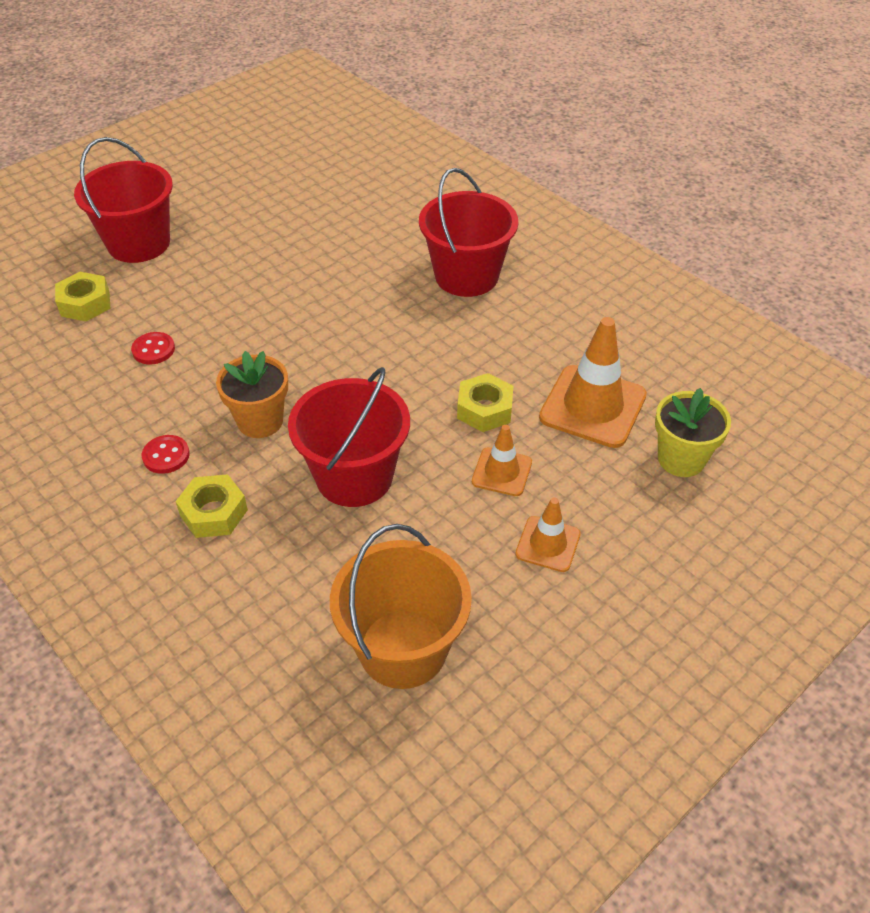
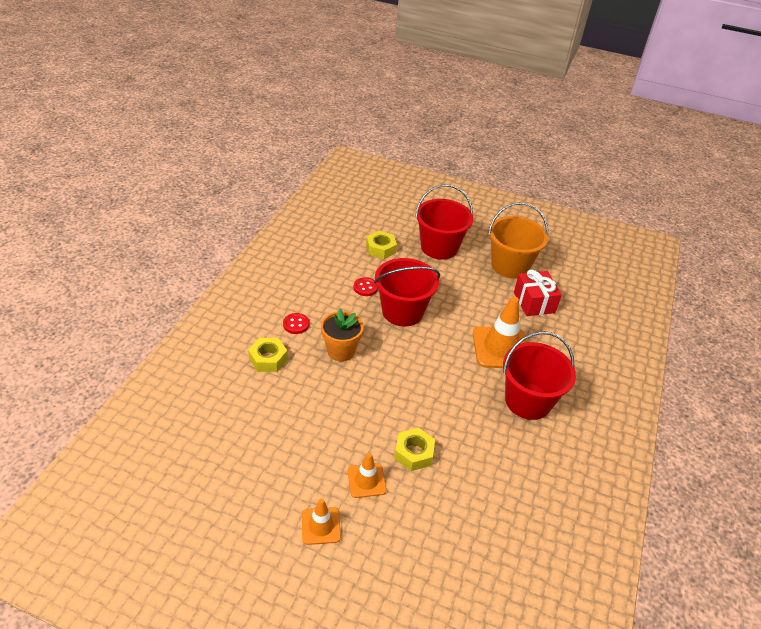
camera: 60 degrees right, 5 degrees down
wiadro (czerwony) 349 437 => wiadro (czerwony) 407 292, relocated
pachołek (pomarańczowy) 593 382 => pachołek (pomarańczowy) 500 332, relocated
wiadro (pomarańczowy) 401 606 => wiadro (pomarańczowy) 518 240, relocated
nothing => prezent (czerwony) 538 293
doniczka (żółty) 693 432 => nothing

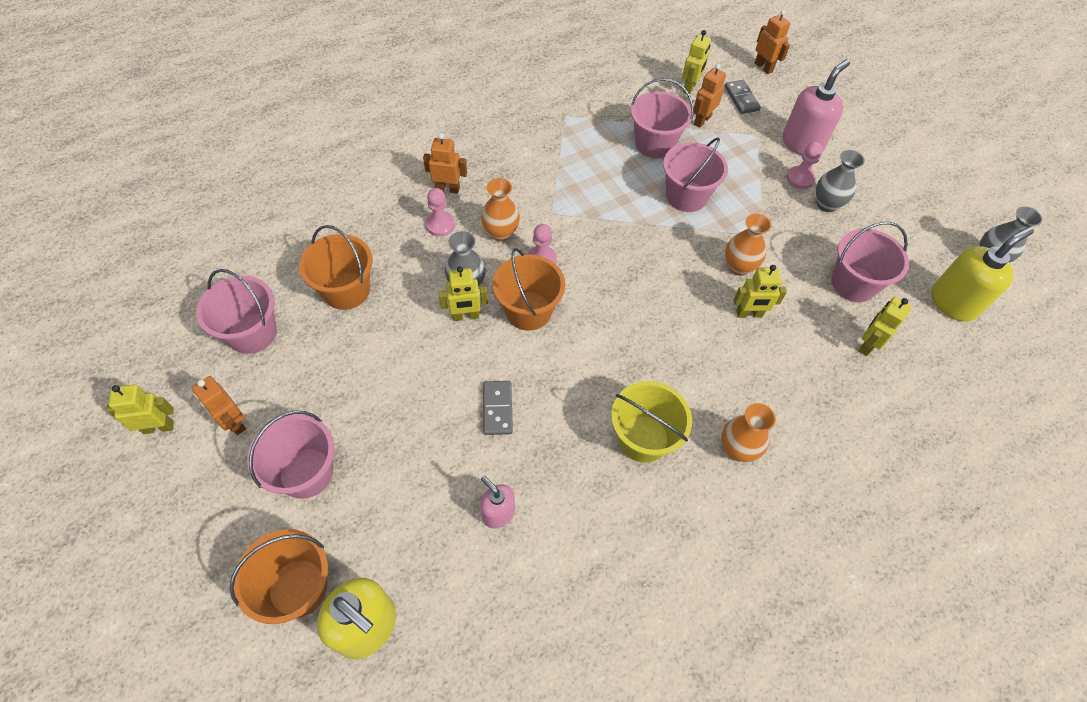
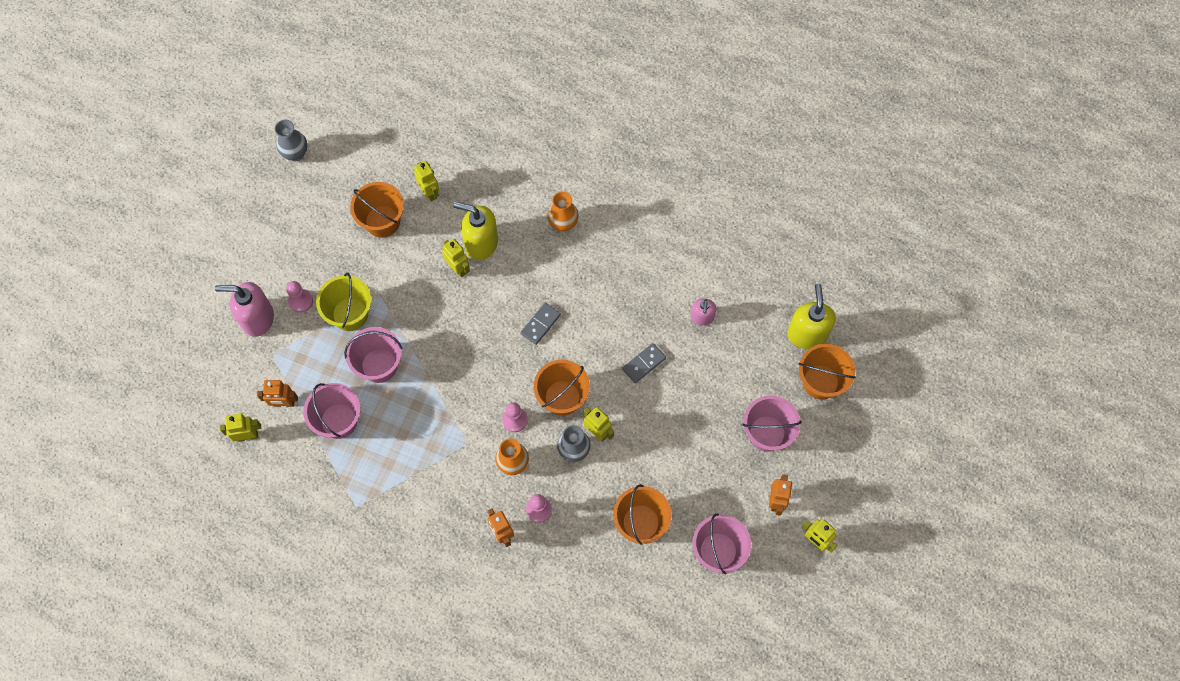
camera: 125 degrees left, 10 degrees up
wiadro (żółty) 651 422 => wiadro (żółty) 343 302, relocated
wiadro (różowy) 870 262 => wiadro (pomarańczowy) 377 210
robot (żółty) 885 326 => robot (żółty) 426 181, 120 degrees counterclockwise
dozownik mydła (żółty) 982 274 => dozownik mydła (żółty) 475 231, relocated
kostka domina (szary) 743 97 => kostka domina (szary) 540 324, relocated
wazon (pomarańczowy) 748 244 => nothing
robot (pomarańczowy) 772 42 => nothing
wazon (szary) 840 181 => nothing

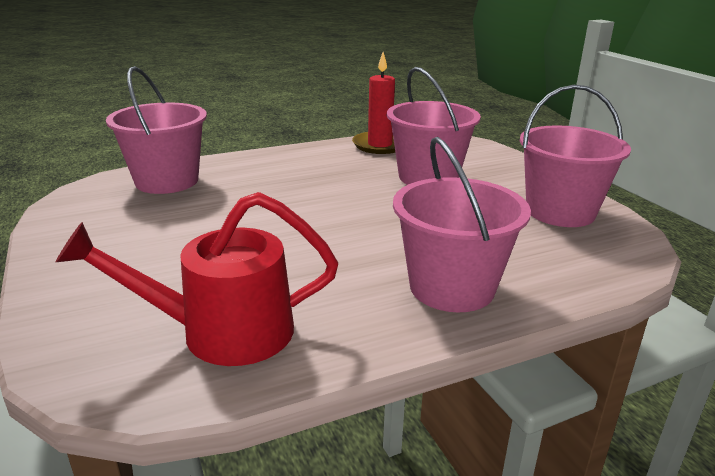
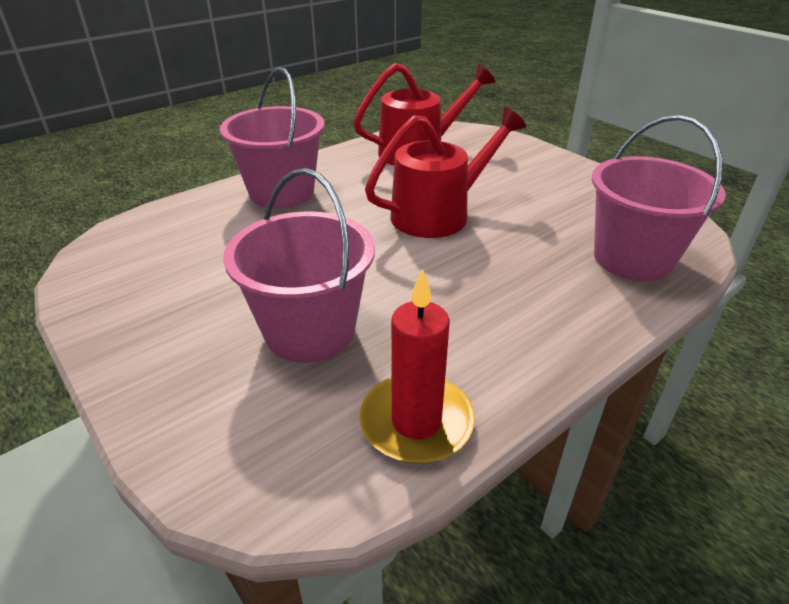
camera: 165 degrees right, 10 degrees up
nothing => konewka (czerwony) 445 172
wiadro (różowy) 575 156 => nothing

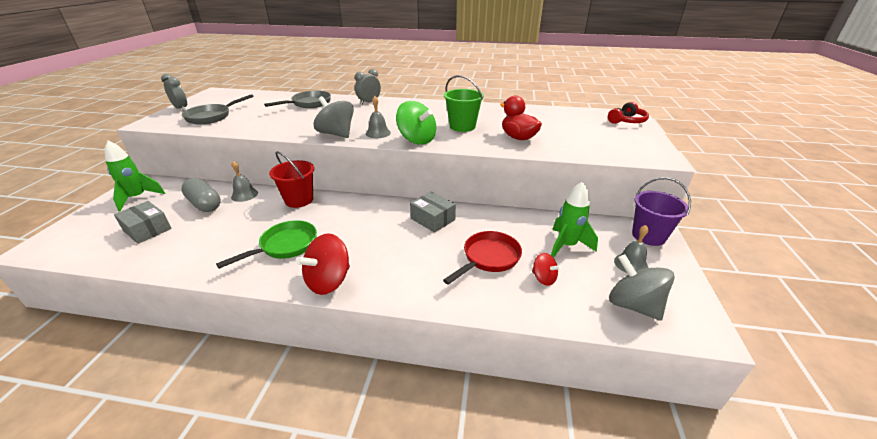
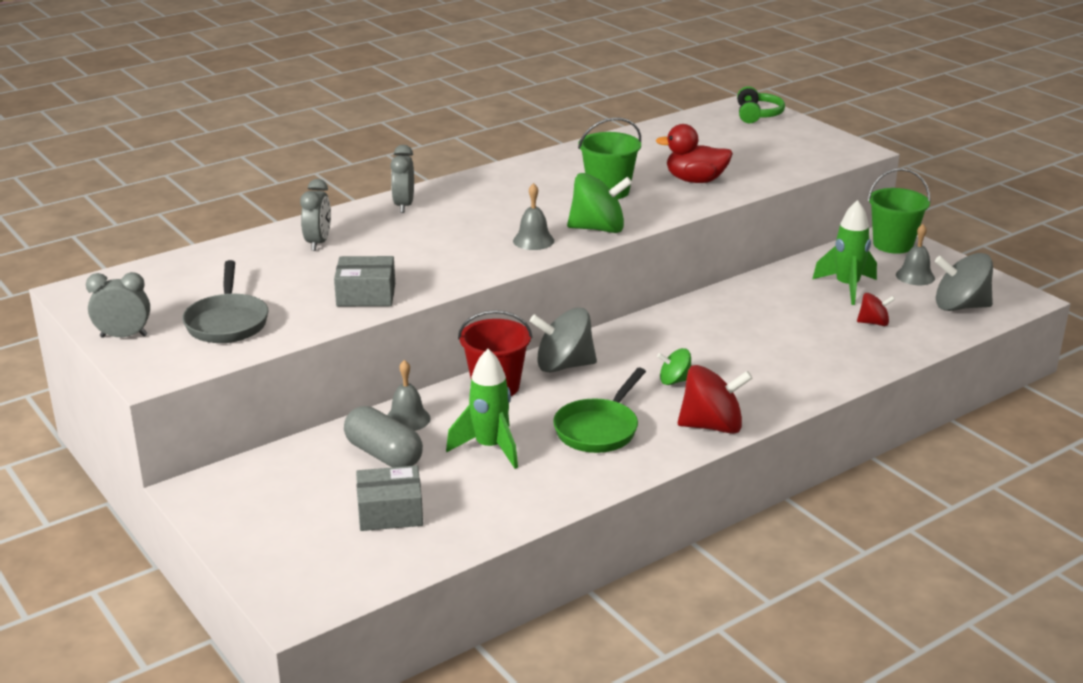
camera: 45 degrees left, 5 degrees down
patelnia (szary) 297 99 => budzik (szary) 315 215
pudełko (szary) 433 212 => pudełko (szary) 364 281, relocated
kapsułka (szary) 201 195 => kapsułka (szary) 383 436, 45 degrees clockwise
rakieta (zielony) 135 175 => rakieta (zielony) 482 409, relocated
bączek (szary) 333 117 => bączek (szary) 563 340, relocated
patelnia (zielony) 266 244 => patelnia (zielony) 599 410, 150 degrees counterclockwise
nothing => bączek (zielony) 674 366
bączek (czerwony) 323 264 => bączek (czerwony) 715 399, 90 degrees counterclockwise
słuchawki (czerwony) 628 113 => słuchawki (zielony) 761 104
wiadro (fioletowy) 661 211 => wiadro (zielony) 899 211
patelnia (czerwony) 482 258 => nothing

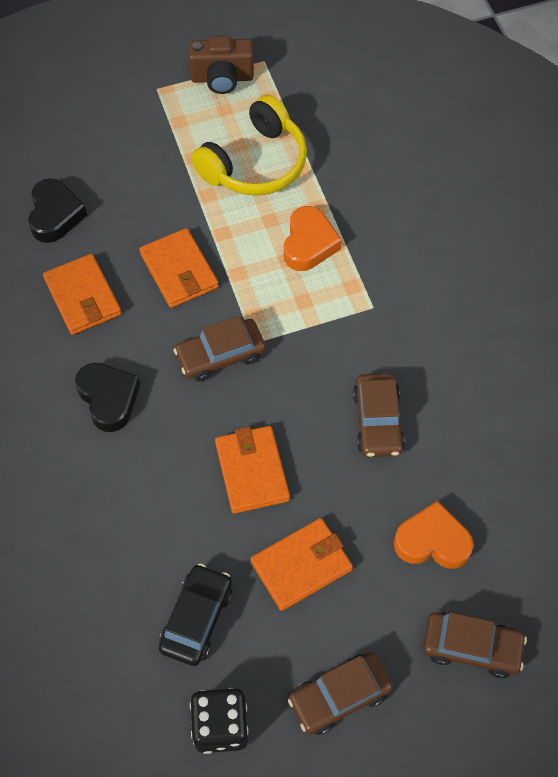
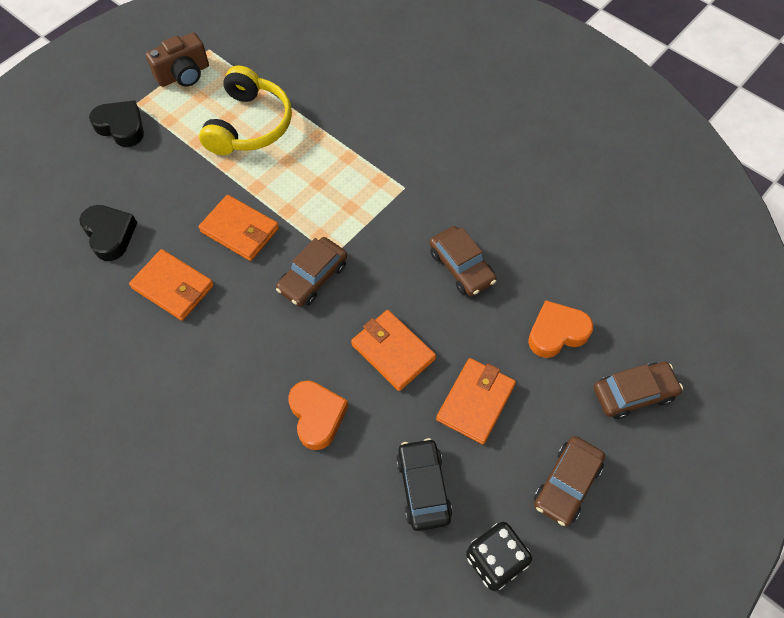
camera: 30 degrees left, 0 degrees up
serce (czarny) 107 397 => serce (czarny) 116 123, relocated
serce (pomarańczowy) 313 238 => serce (pomarańczowy) 318 415, relocated

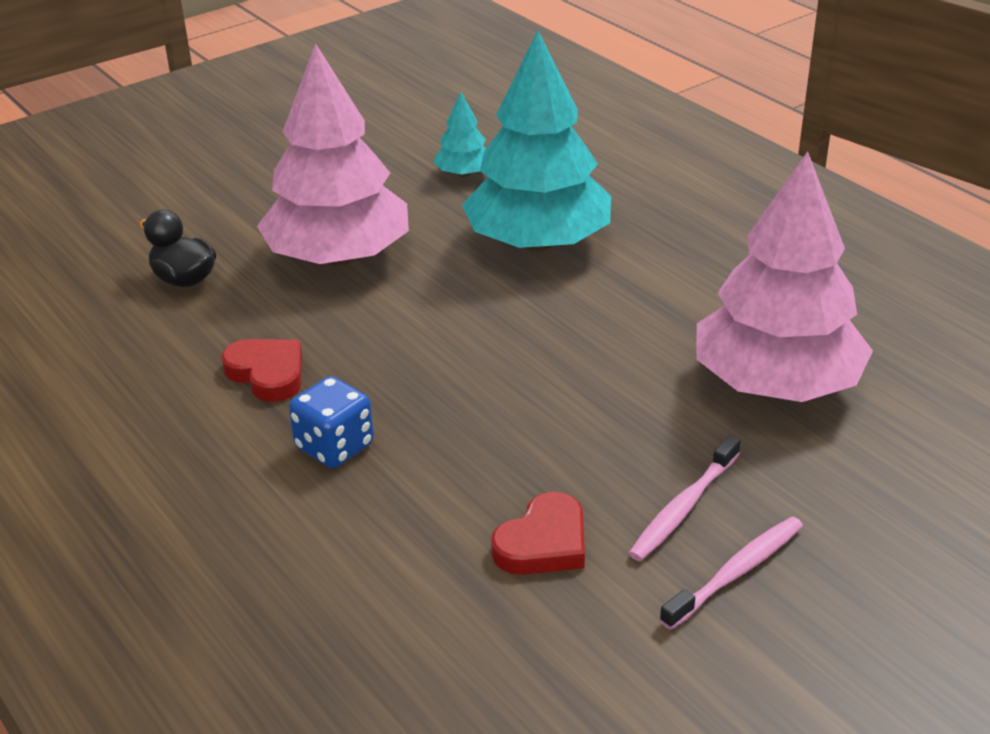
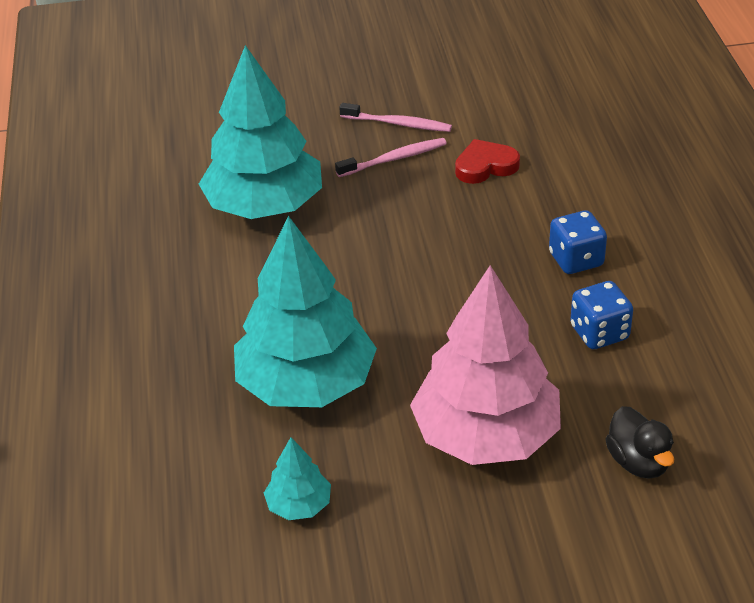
camera: 150 degrees left, 5 degrees up
drzewko (różowy) 784 276 => drzewko (turkusowy) 260 132
szczoteczka do zębów (różowy) 731 573 => szczoteczka do zębów (różowy) 395 117, 150 degrees counterclockwise
serce (czerwony) 262 370 => kostka do gry (niebieski) 601 315

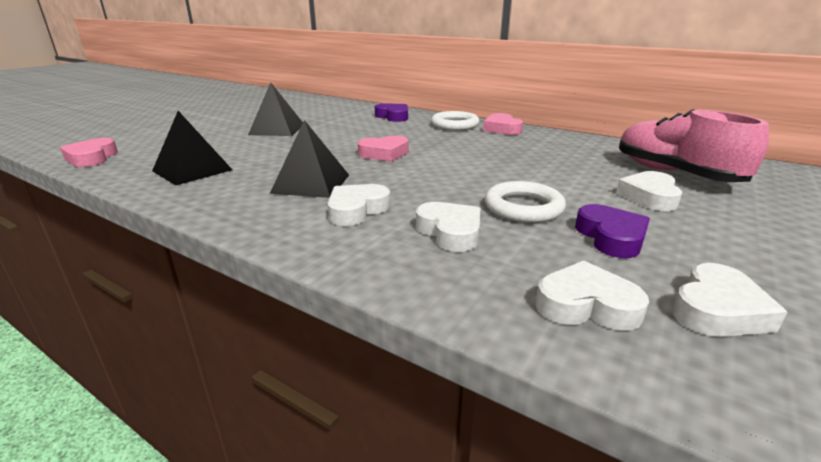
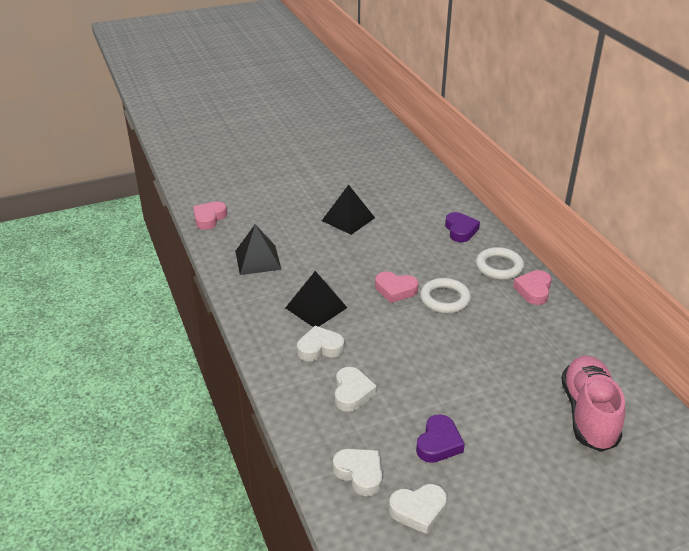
camera: 35 degrees right, 10 degrees up
pierścień (biały) 525 202 => pierścień (biały) 445 295, relocated
serce (biały) 649 191 => nothing

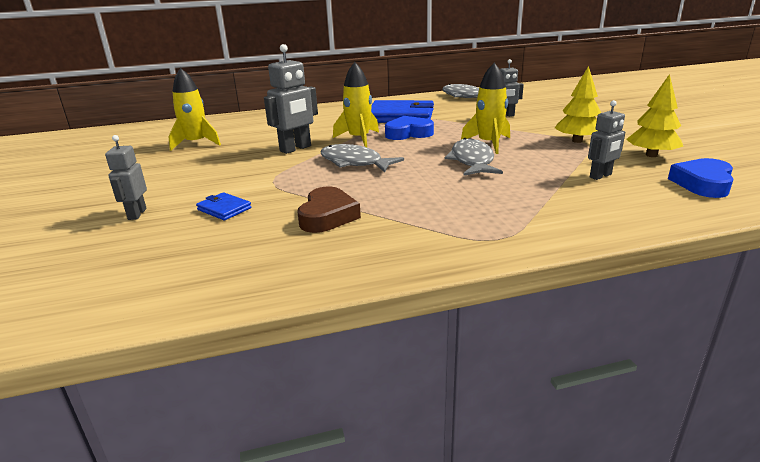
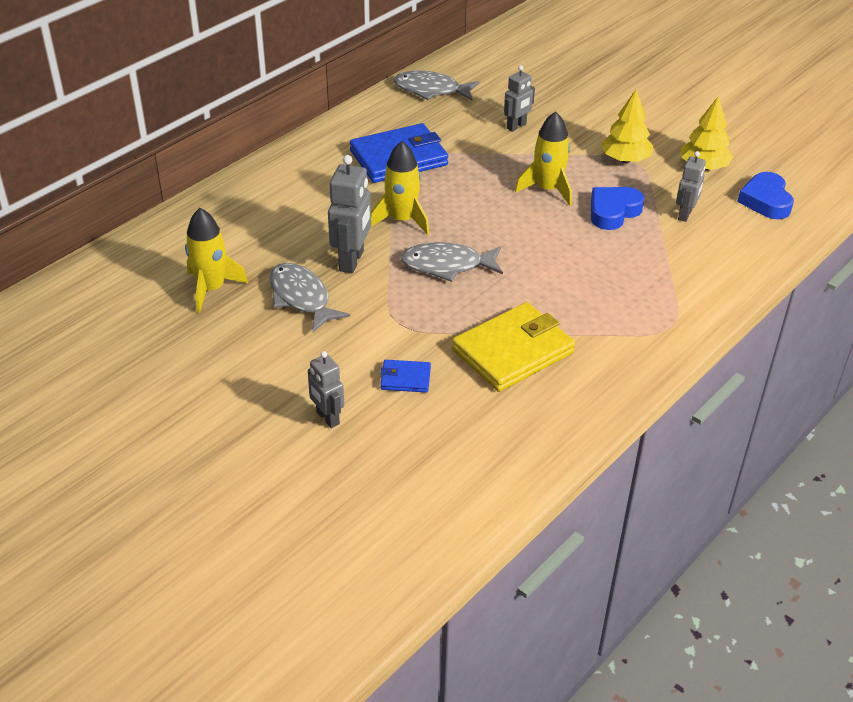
camera: 35 degrees left, 15 degrees up
ryba (szary) 474 157 => ryba (szary) 309 297, relocated
serce (brązowy) 329 209 => portfel (żółty) 513 347
serce (niebieski) 409 128 => serce (niebieski) 617 208, relocated

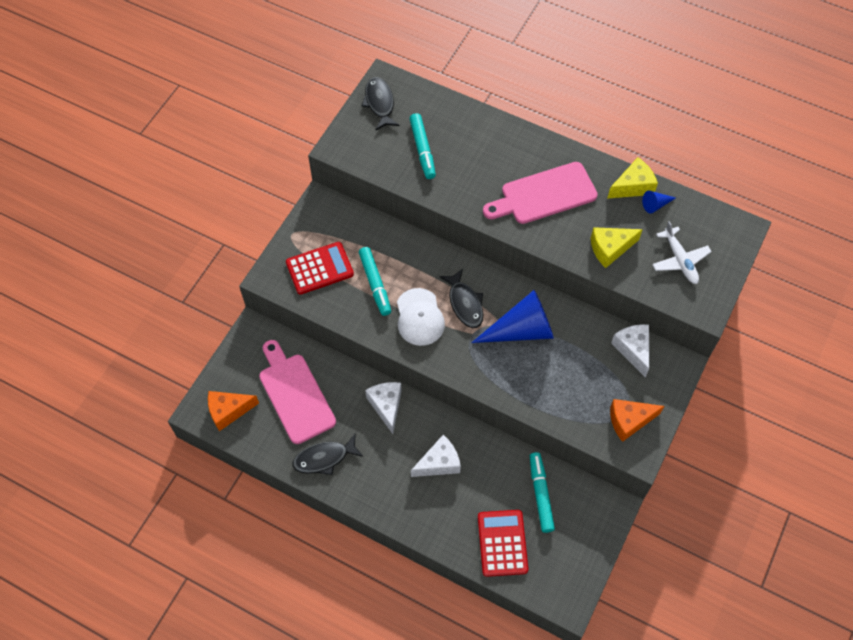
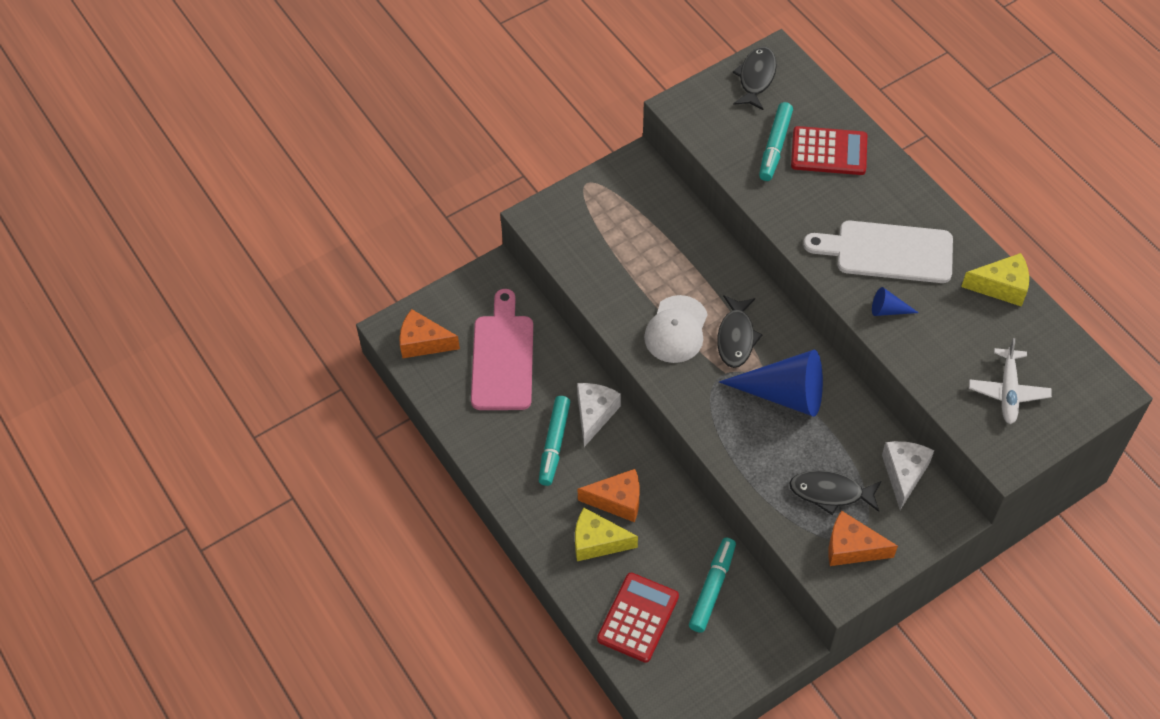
camera: 30 degrees right, 5 degrees down
flamaster (turkusowy) 375 281 => flamaster (turkusowy) 554 441, relocated
ser (żółty) 617 247 => ser (żółty) 606 534, relocated
ser (biały) 436 456 => ser (pomarańczowy) 608 495
ryba (czarny) 328 454 => ryba (czarny) 835 492, relocated
kalkulator (czerwony) 320 268 => kalkulator (czerwony) 829 150, relocated
deska do krojenia (różowy) 540 193 => deska do krojenia (biały) 878 252
stożek (niebieski) 658 202 => stożek (niebieski) 895 301, relocated

